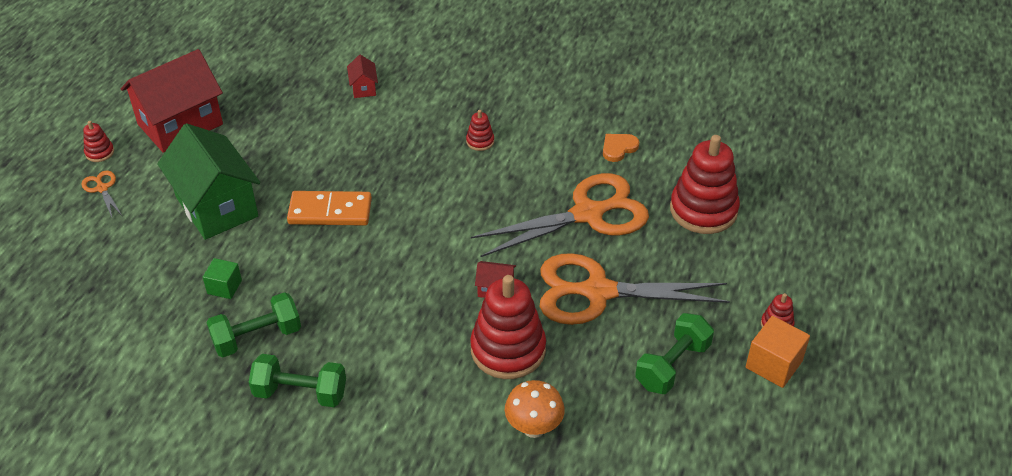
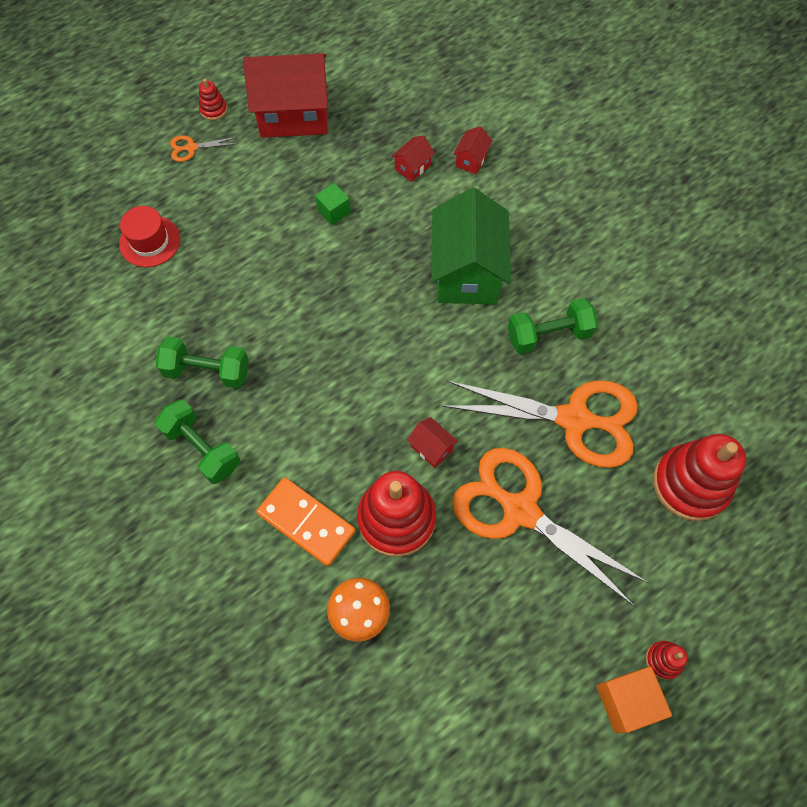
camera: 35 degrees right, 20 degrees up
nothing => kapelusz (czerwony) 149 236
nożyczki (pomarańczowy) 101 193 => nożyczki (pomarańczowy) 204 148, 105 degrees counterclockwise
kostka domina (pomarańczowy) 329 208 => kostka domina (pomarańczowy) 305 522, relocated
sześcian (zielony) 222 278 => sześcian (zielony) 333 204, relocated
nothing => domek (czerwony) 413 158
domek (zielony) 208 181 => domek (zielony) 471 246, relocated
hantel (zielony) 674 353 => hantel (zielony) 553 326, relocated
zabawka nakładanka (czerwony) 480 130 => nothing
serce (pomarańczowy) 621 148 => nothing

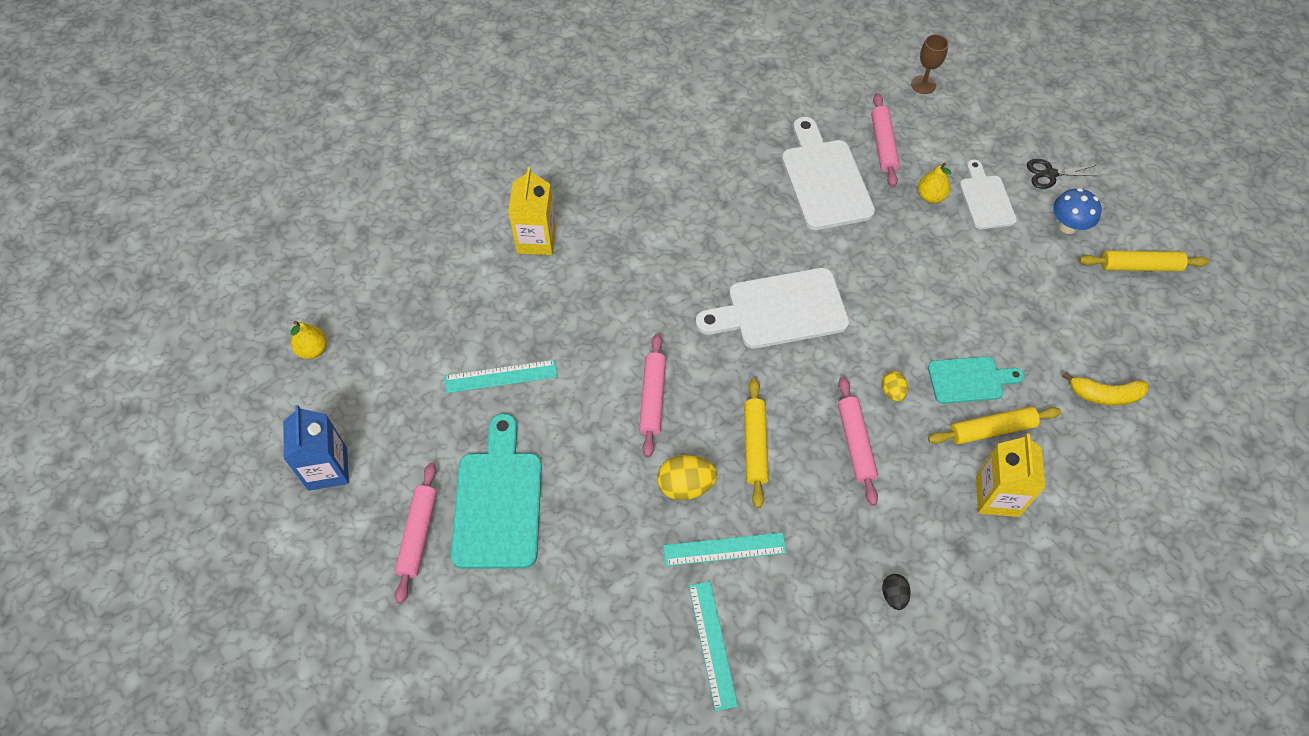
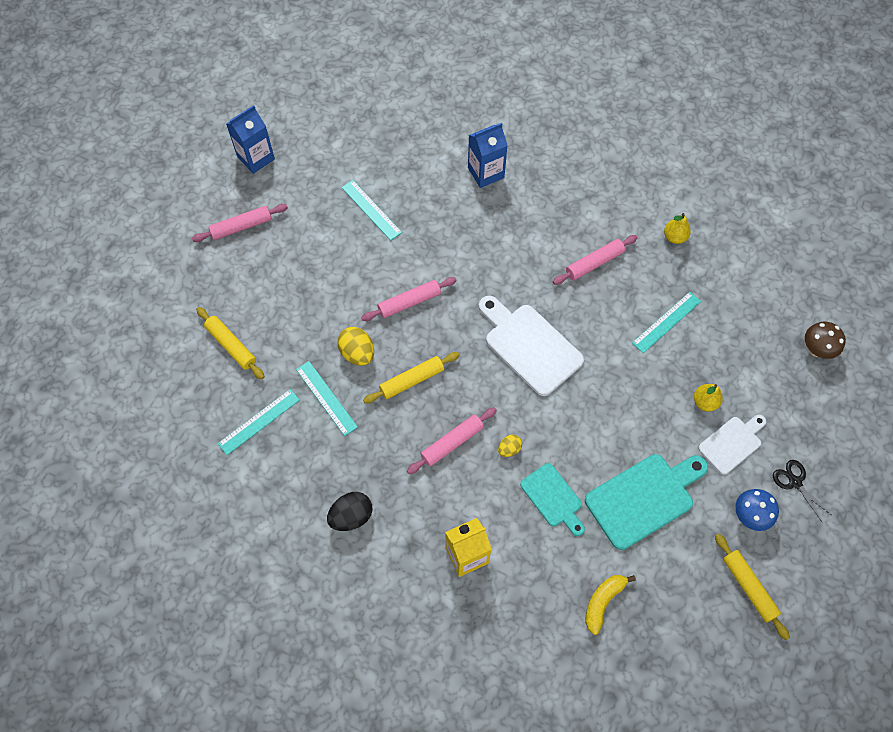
camera: 60 degrees right, 5 degrees up
wałek do ciasta (żółty) 994 425 => wałek do ciasta (żółty) 230 343, relocated
jajko (czarny) 896 592 => jajko (czarny) 350 511, x1.72
karton mleka (żółty) 532 211 => karton mleka (niebieski) 488 155
wałek do ciasta (różowy) 885 140 => wałek do ciasta (różowy) 595 260, relocated
deska do krojenia (turkusowy) 496 491 => deska do krojenia (turkusowy) 646 502, relocated
banan (żółty) 1105 389 => banan (żółty) 610 605, 60 degrees clockwise
deska do krojenia (biały) 828 173 => linijka (turkusowy) 666 322
gruszka (żółty) 309 340 => gruszka (żółty) 677 228, relocated
kielich (brązowy) 930 64 => grzyb (brązowy) 825 340

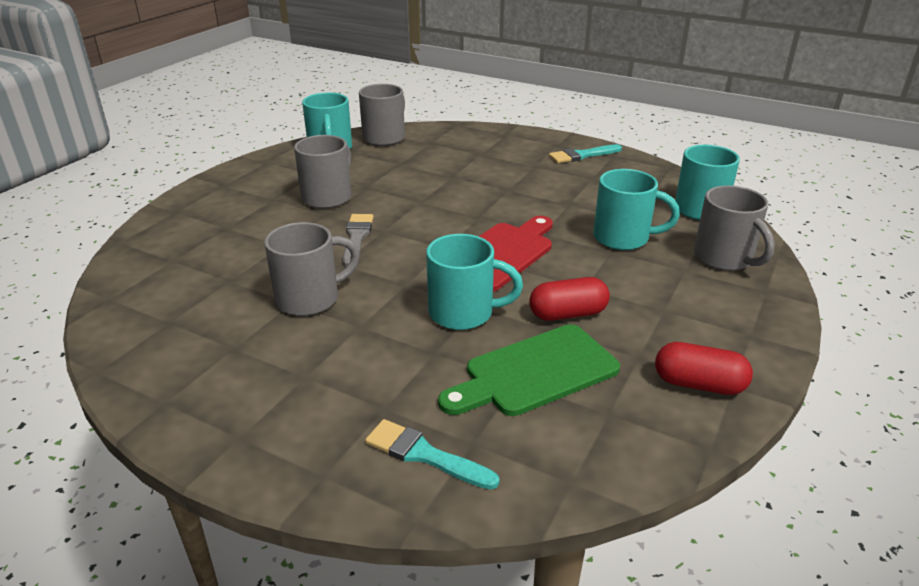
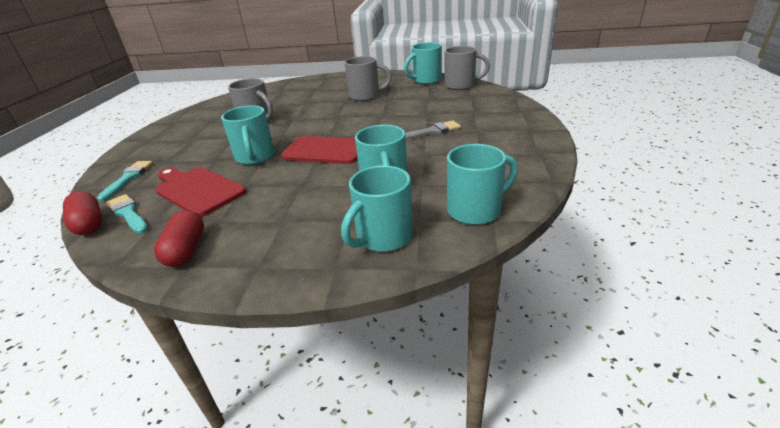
camera: 70 degrees right, 0 degrees up
kapsułka (czerwony) 569 299 => kapsułka (czerwony) 82 213, relocated
pędzel (turkusowy) 585 153 => pędzel (turkusowy) 127 214, relocated
deska do krojenia (zielony) 529 370 => deska do krojenia (czerwony) 200 192
kubek (szary) 734 228 => kubek (turkusowy) 377 209
pędzel (szary) 358 240 => pędzel (szary) 433 130, relocated

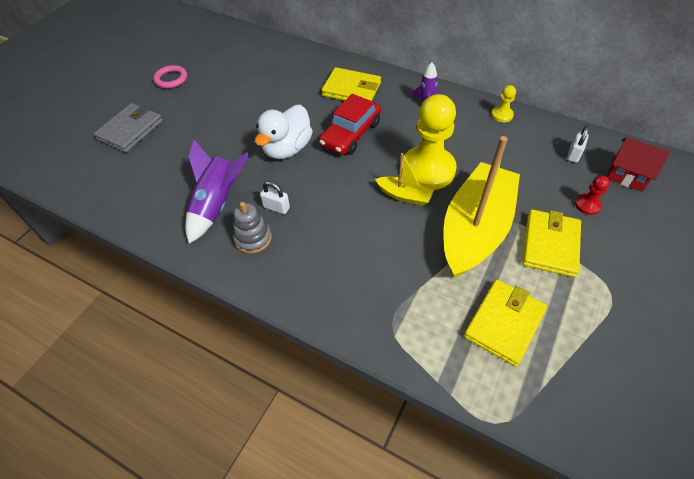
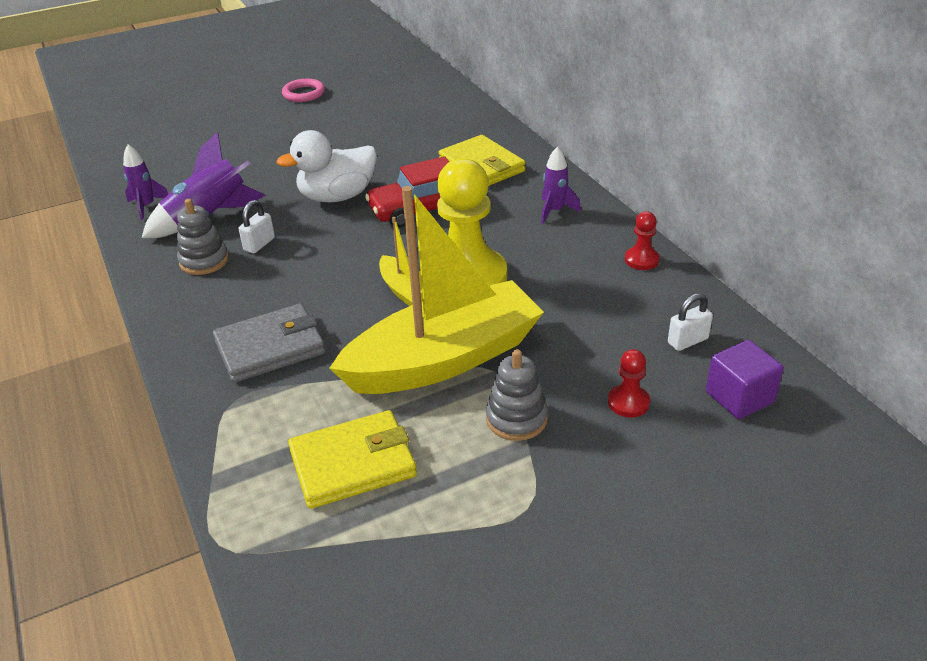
camera: 35 degrees right, 15 degrees down
nothing => rakieta (fioletowy) 145 182
portfel (szary) 128 128 => portfel (szary) 269 343, relocated
kłódka (biały) 275 197 => kłódka (biały) 257 226, 60 degrees clockwise
portfel (żółty) 551 243 => zabawka nakładanka (szary) 517 395
pionek (żółty) 503 103 => pionek (czerwony) 642 240
domek (czerwony) 638 164 => sześcian (fioletowy) 745 379

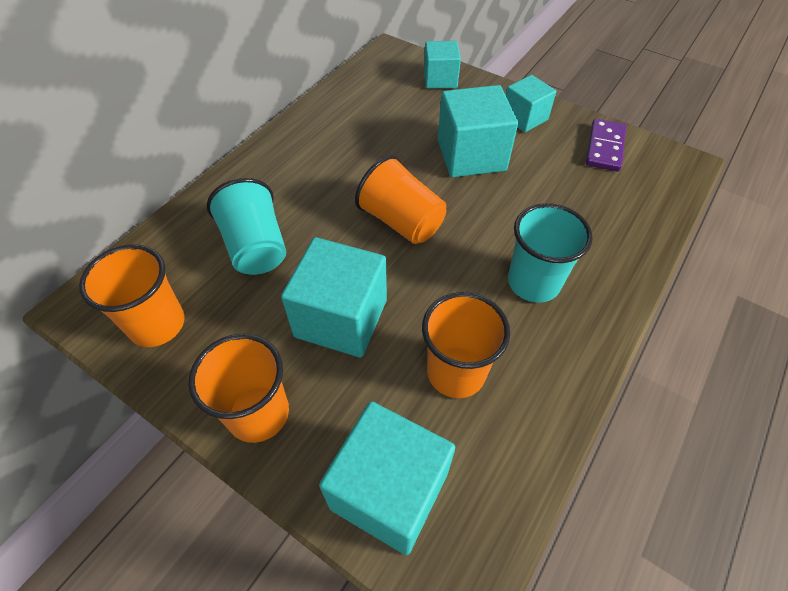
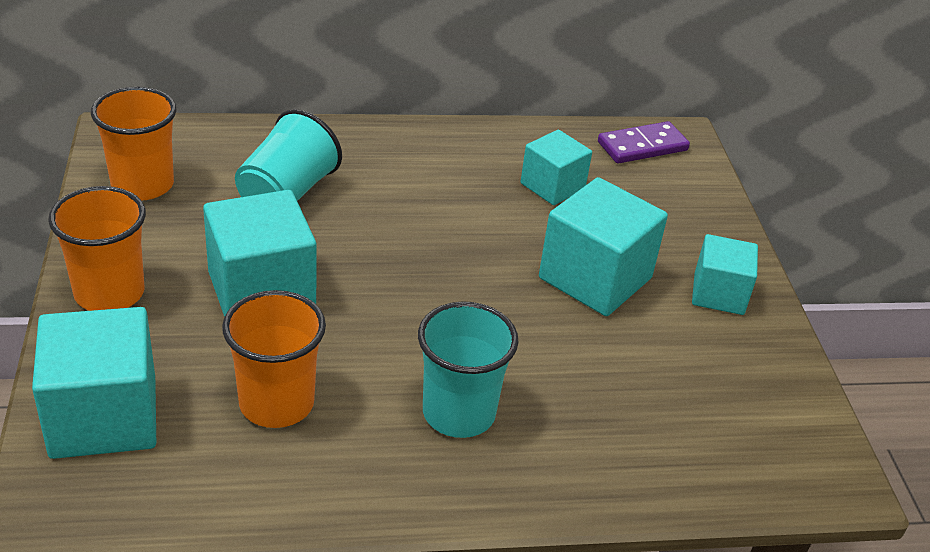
camera: 45 degrees right, 15 degrees down
sześcian (turkusowy) 442 65 => sześcian (turkusowy) 556 167, relocated
kostka domina (fioletowy) 606 145 => kostka domina (fioletowy) 644 142, relocated
szklanka (pomarańczowy) 400 199 => nothing

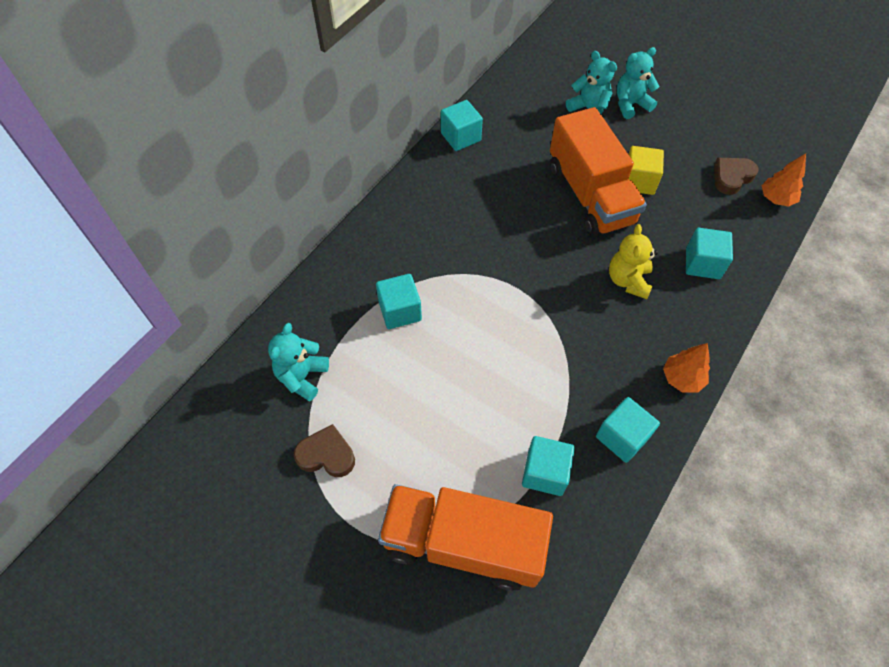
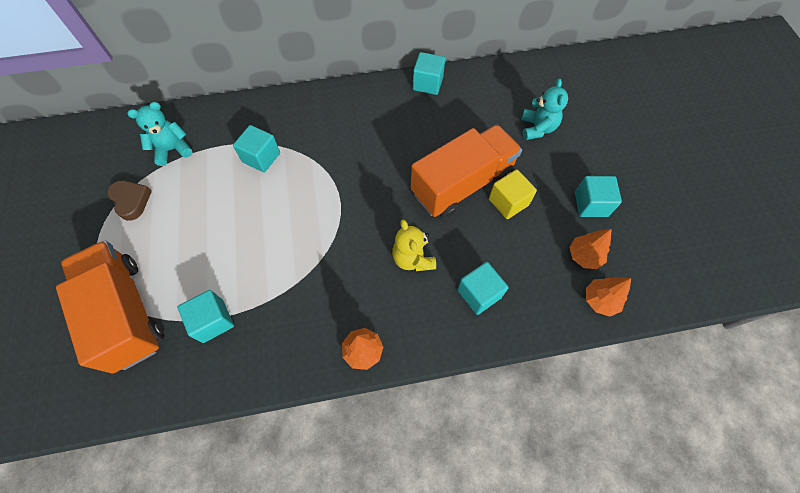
camera: 45 degrees right, 5 degrees up
miś (żółty) 633 261 => miś (żółty) 414 245, 75 degrees counterclockwise
ciężarówka (pomarańczowy) 598 172 => ciężarówka (pomarańczowy) 466 171, 150 degrees counterclockwise
serce (brązowy) 736 176 => drzewko (pomarańczowy) 590 249
sześcian (turkusowy) 628 430 => sześcian (turkusowy) 598 196, relocated
miś (turkusowy) 638 83 => nothing

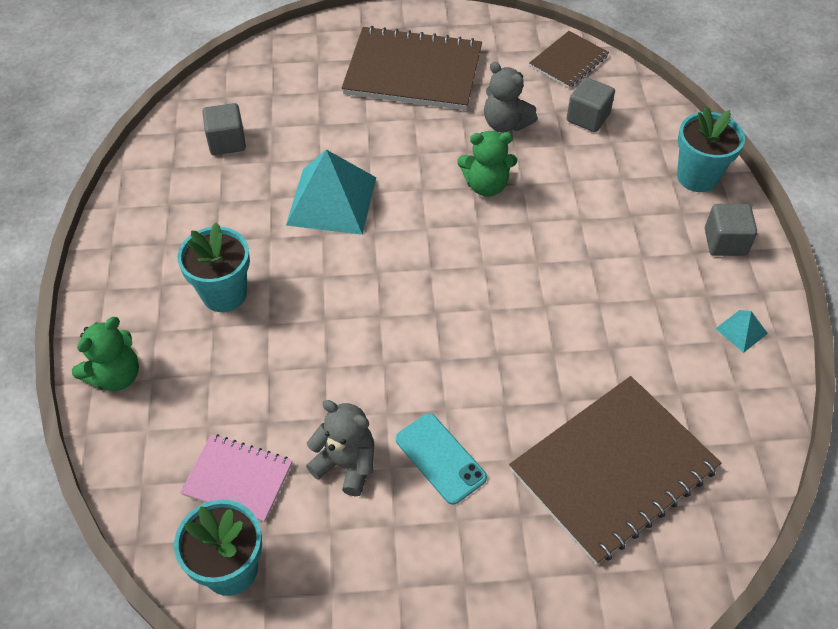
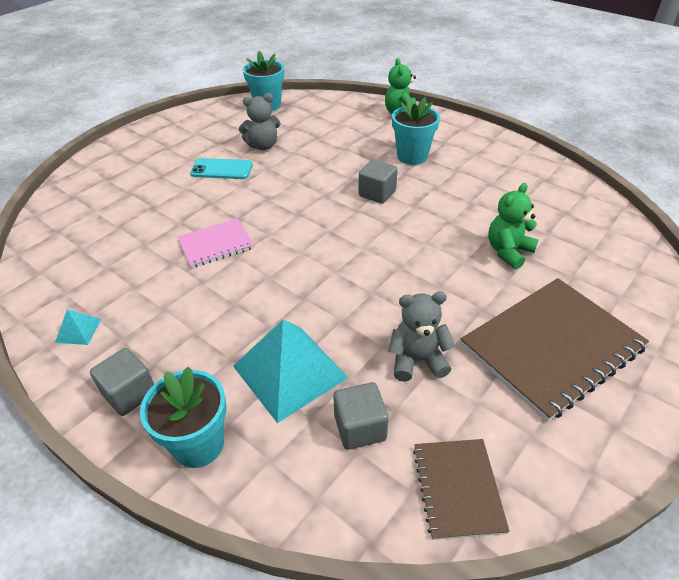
camera: 135 degrees right, 10 degrees down
zeszyt (różowy) 236 478 => zeszyt (różowy) 215 243, relocated
piramida (turkusowy) 331 192 => piramida (turkusowy) 290 371, relocated
sześcian (szary) 224 129 => sześcian (szary) 378 181, relocated
miś (zielony) 487 164 => miś (zielony) 513 226, relocated
zeszyt (brązowy) 615 470 => nothing

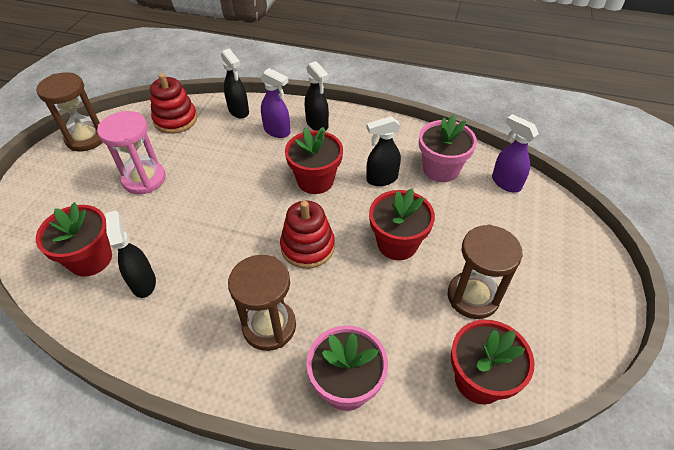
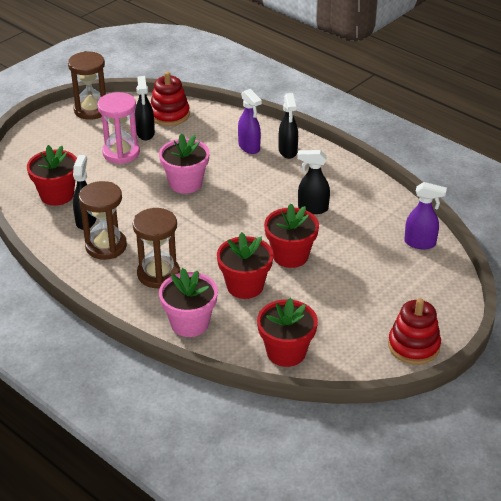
camera: 25 degrees right, 10 degrees down
klepsydra (brązowy) 485 271 => klepsydra (brązowy) 103 220, relocated
spryskiwacz (czarny) 235 83 => spryskiwacz (czarny) 145 108, relocated
doniczka (różowy) 448 148 => doniczka (różowy) 184 164, relocated
doniczka (czerwony) 314 160 => doniczka (czerwony) 245 265, relocated
zabawka nakładanka (czerwony) 307 235 => zabawka nakładanka (czerwony) 414 331, relocated
spryskiwacz (fioletowy) 515 153 => spryskiwacz (fioletowy) 425 215, 120 degrees clockwise

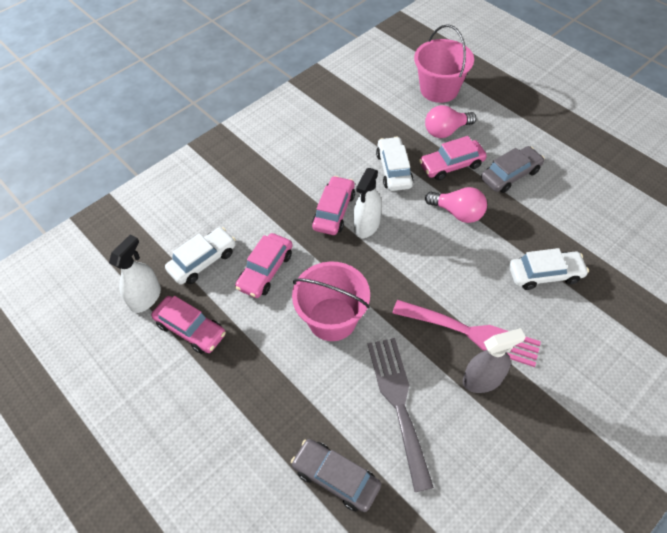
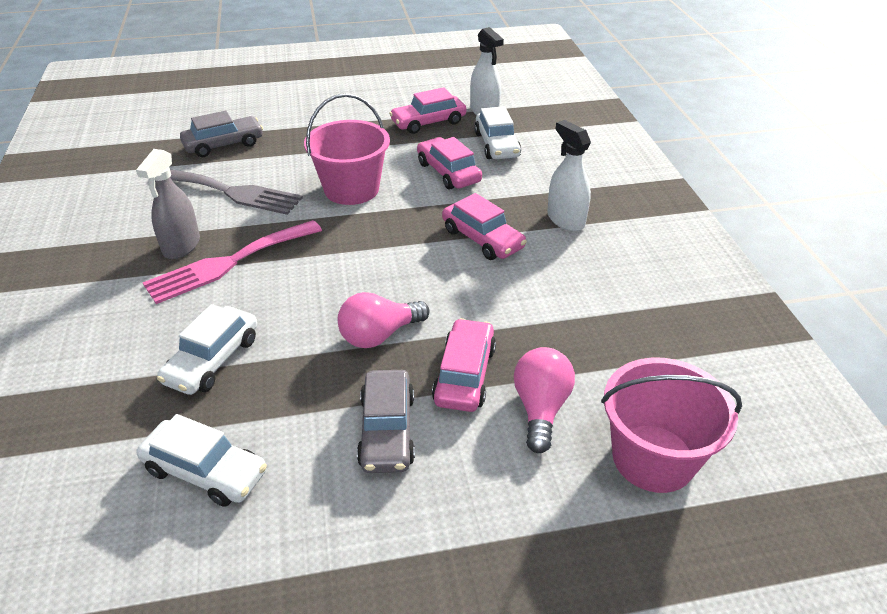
camera: 120 degrees right, 15 degrees down
samochód (biały) 395 163 => samochód (biały) 201 460, relocated
spryskiwacz (biały) 368 203 => spryskiwacz (biały) 569 175, relocated

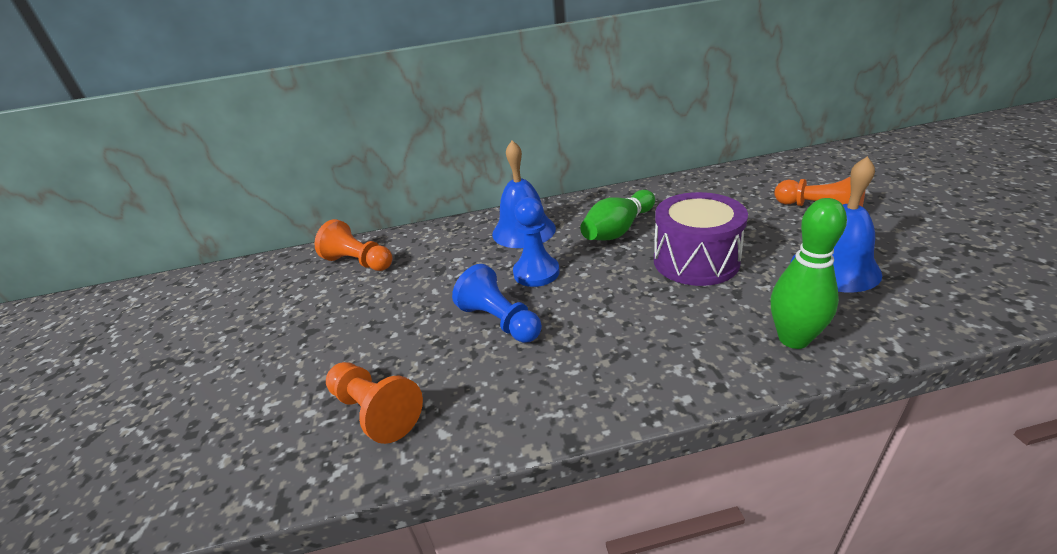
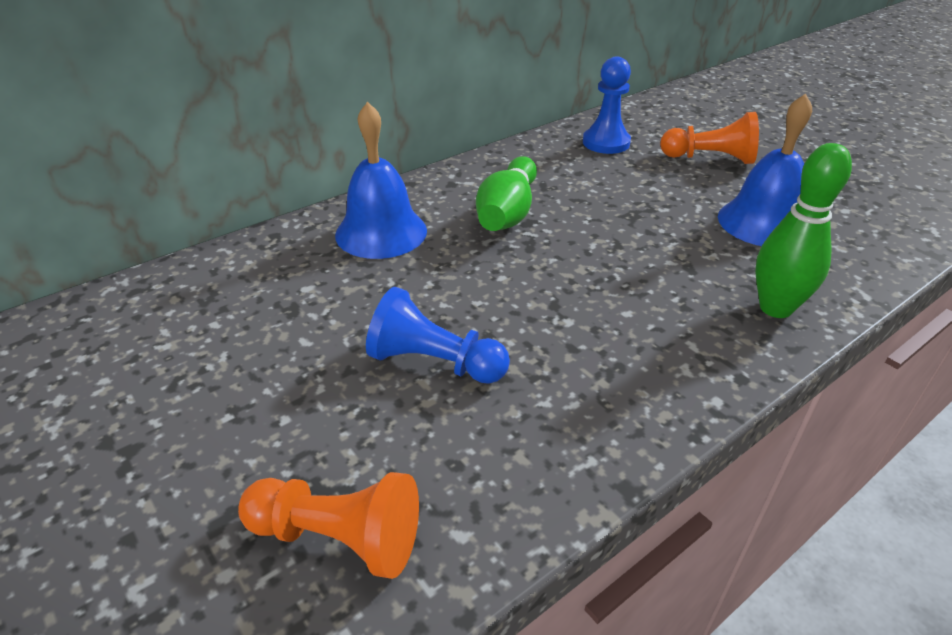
camera: 30 degrees left, 5 degrees up
pionek (niebieski) 536 242 => pionek (niebieski) 607 105, relocated
pionek (pomarańczowy) 353 245 => nothing
bęben (fioletowy) 701 239 => nothing

